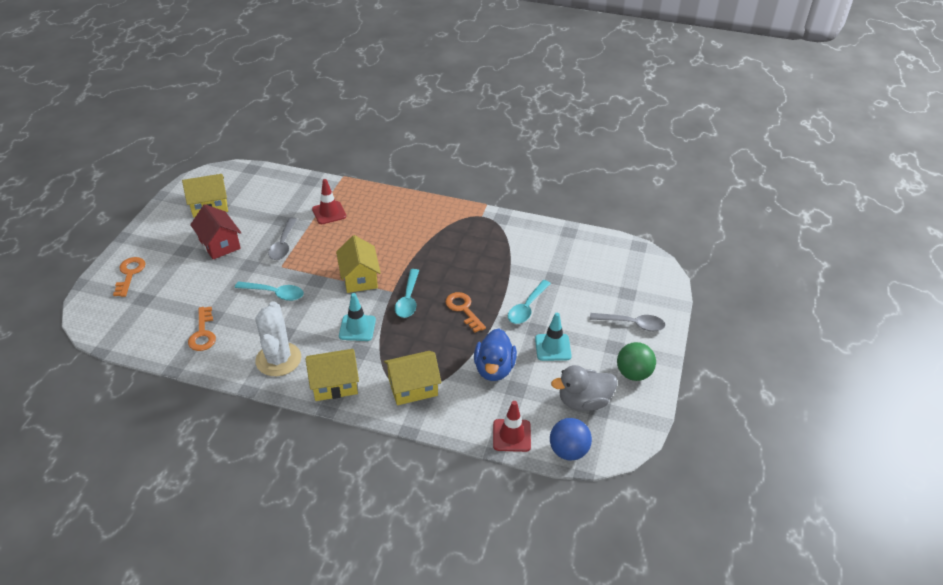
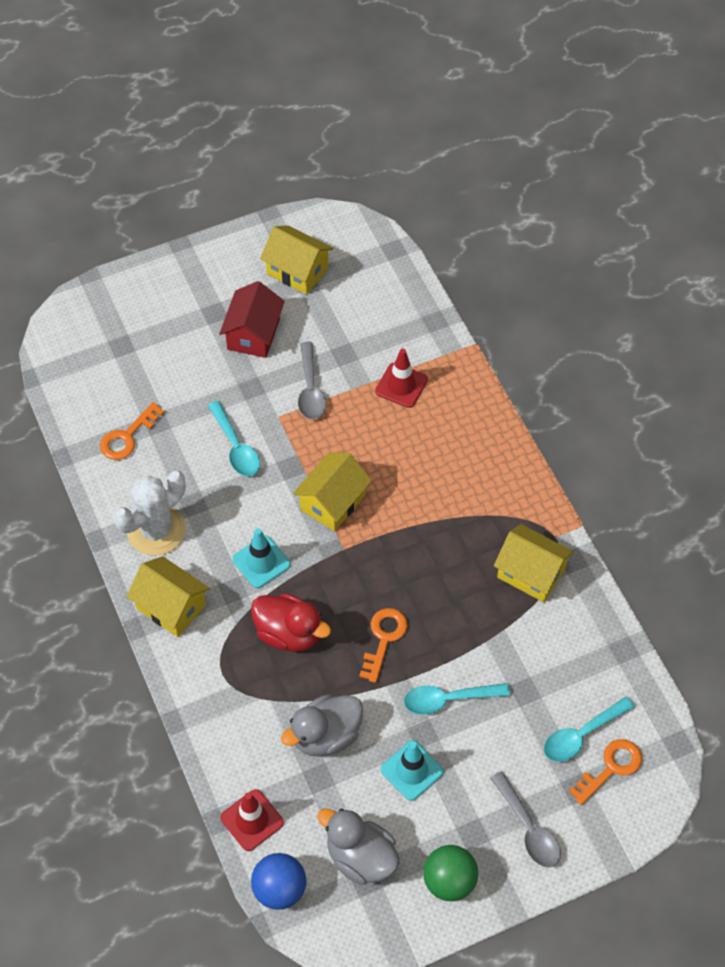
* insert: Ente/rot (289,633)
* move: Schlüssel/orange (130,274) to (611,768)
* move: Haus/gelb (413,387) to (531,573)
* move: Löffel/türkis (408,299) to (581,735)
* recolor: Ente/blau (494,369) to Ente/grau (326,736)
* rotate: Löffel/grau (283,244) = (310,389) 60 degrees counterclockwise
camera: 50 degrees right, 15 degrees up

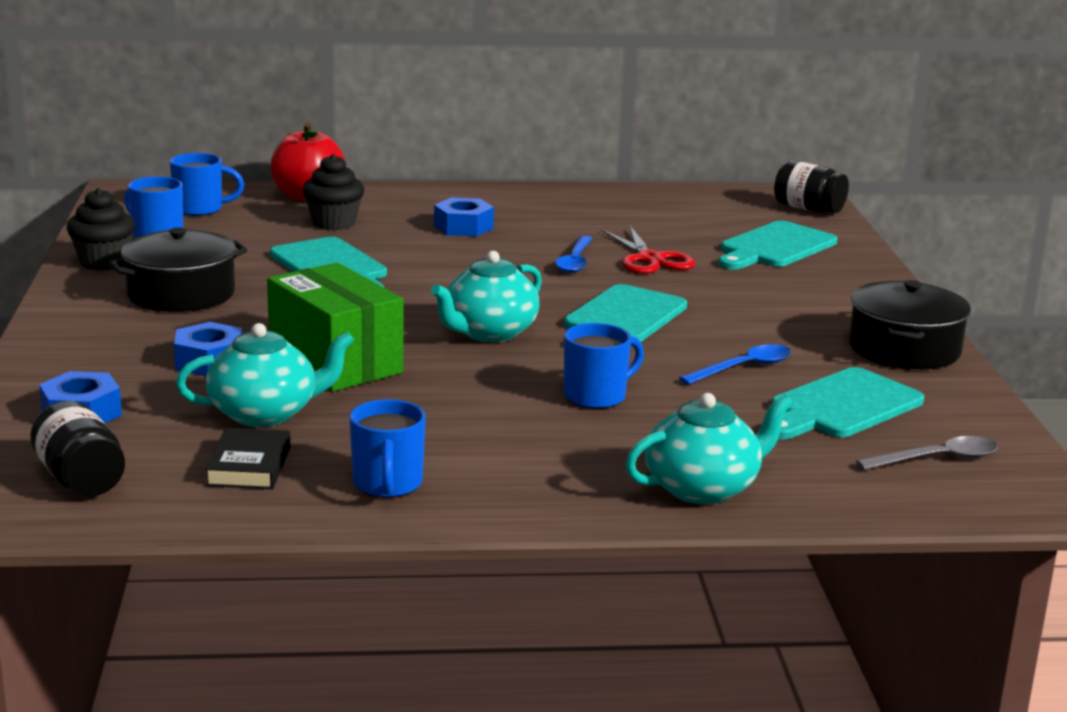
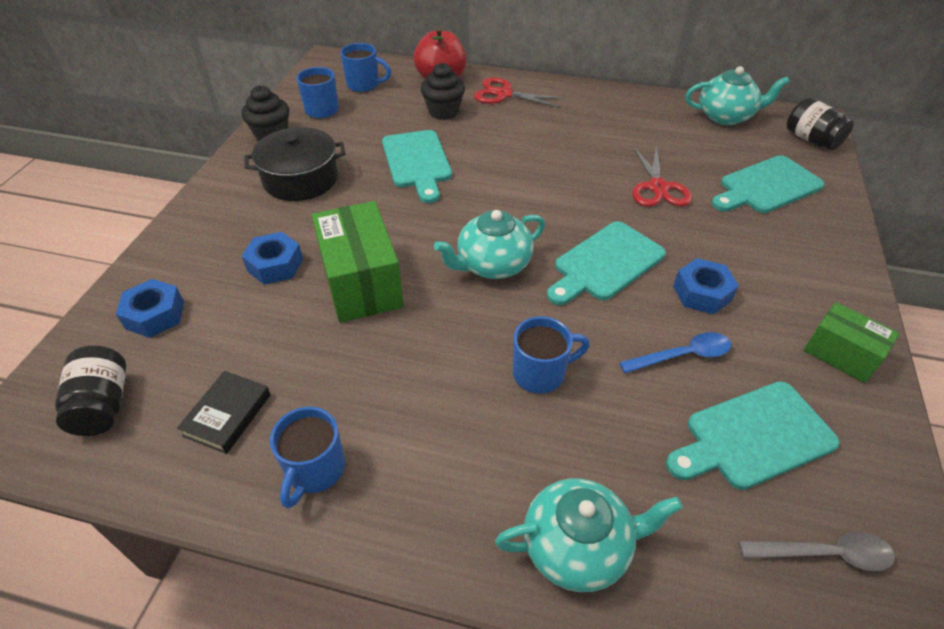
* delete: Löffel/blau (575,261)
* insert: Schere/rot (504,94)
* move: Teekanne/türkis (265,413) to (726,116)
* move: Sechskantmutter/blau (463,227) to (702,293)
* replace: Kochtopf/schwarz (904,349) to Schachtel/grün (841,354)
camera: 20 degrees right, 25 degrees up

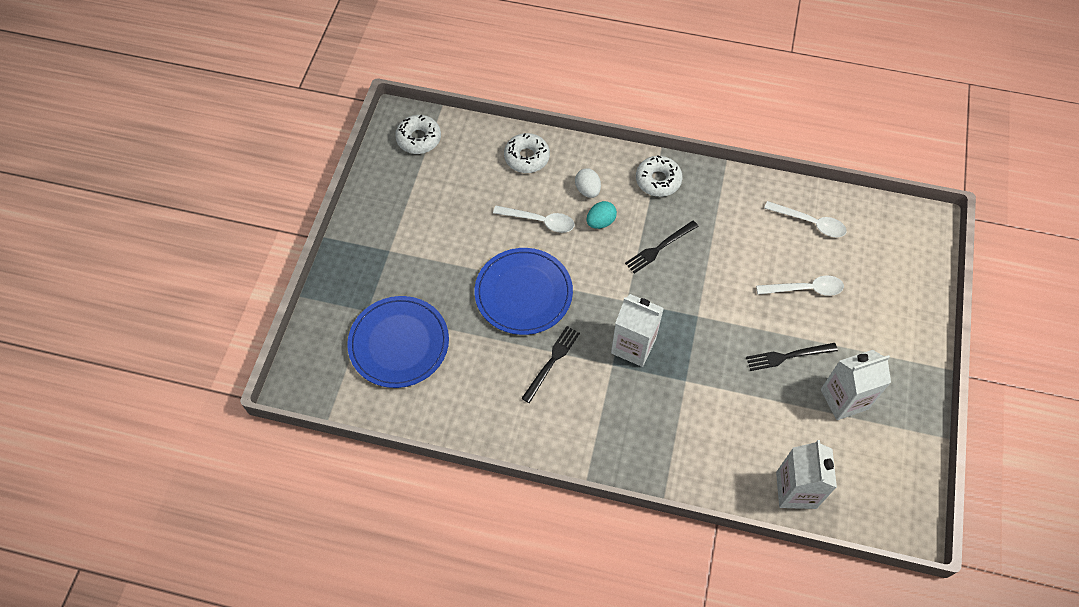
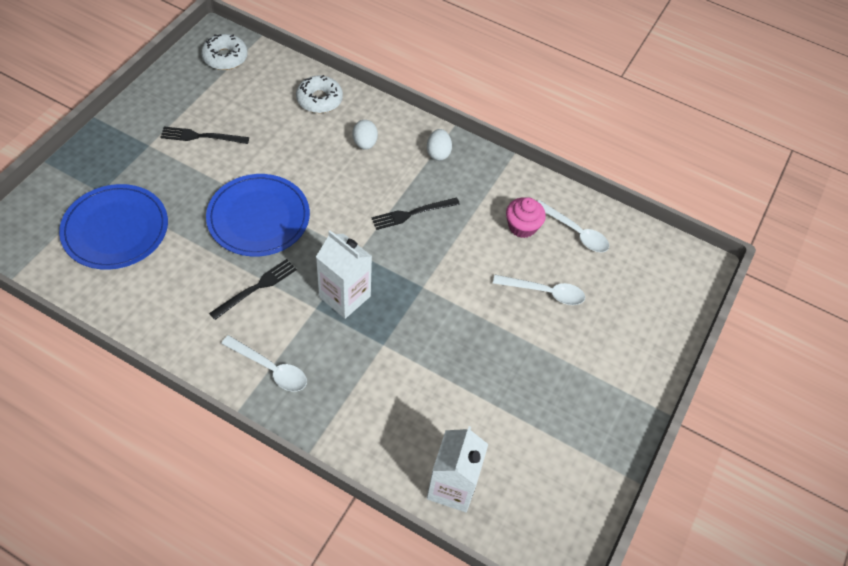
* delete: Ei/türkis (600,222)
* delete: Getränkekarton/weiß (844,399)
* insert: Muffin/rosa (522,226)
* move: Löffel/weiß (539,221) to (270,368)
* move: Gabel/schwarz (788,356) to (201,136)
* replace: Donut/weiß (658,180) to Ei/weiß (438,153)
camera: 10 degrees right, 5 degrees down

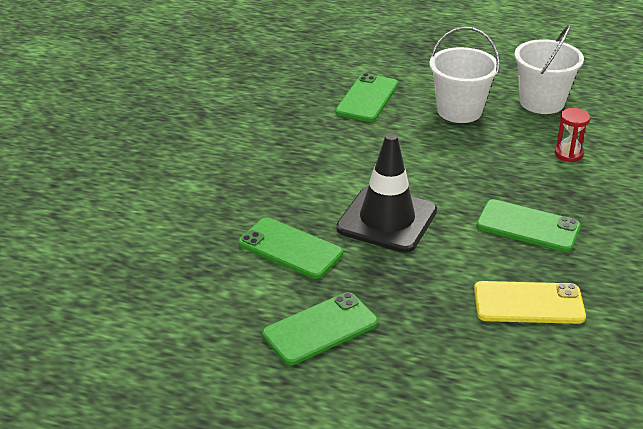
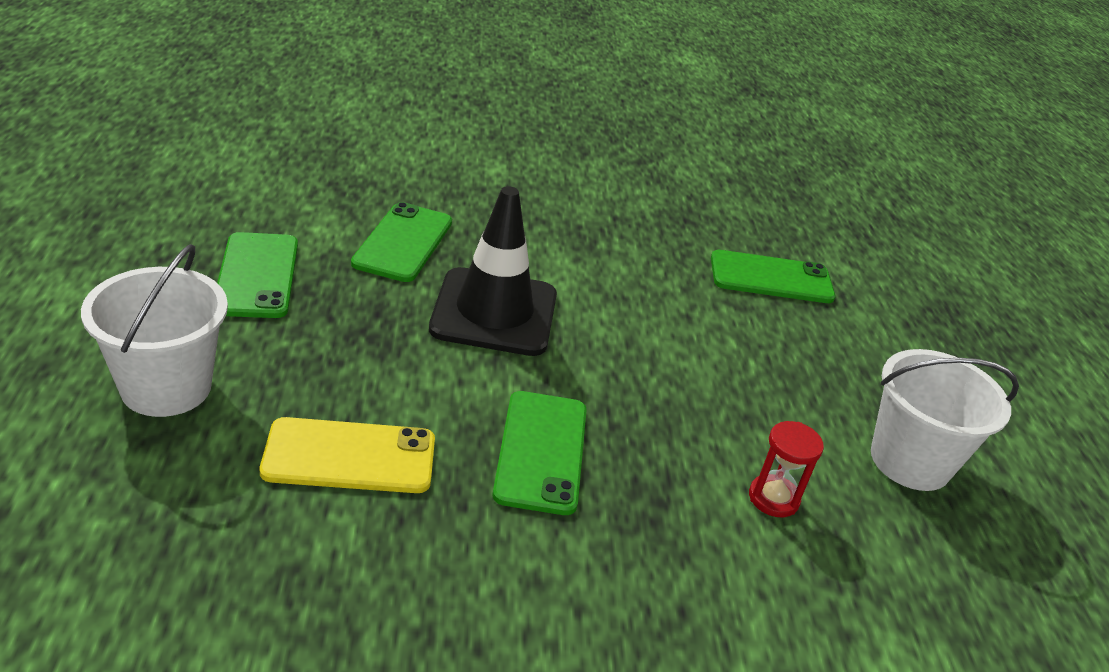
* move: Eimer/weiß (459,111) to (166,387)
* rotate: Handy/grün (320,329) = (257,275) 45 degrees clockwise
* rotate: Handy/gelb (528,303) = (350,456) 75 degrees counterclockwise
camera: 65 degrees right, 0 degrees up

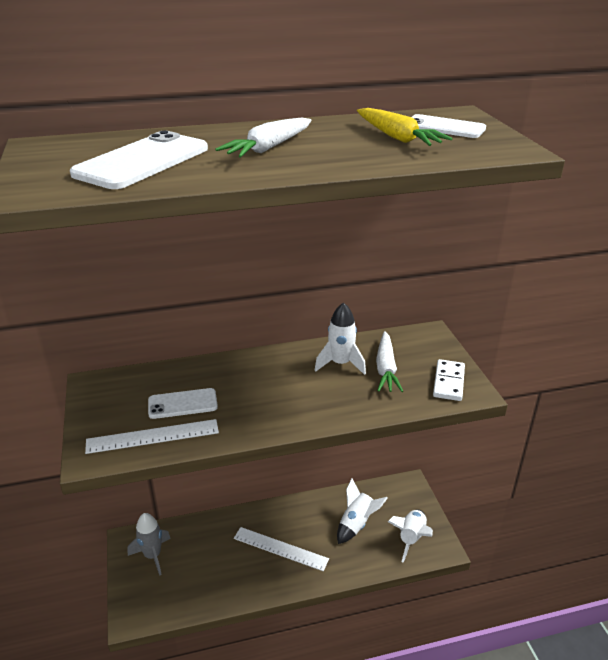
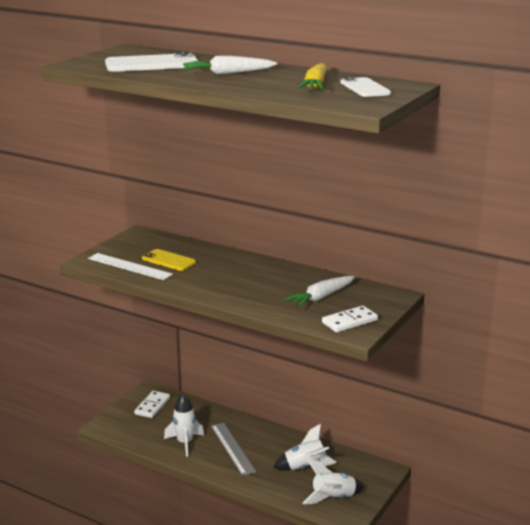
* move: Rakete/weiß (340,363) to (185,443)
* replace: Rakete/grau (152,555) to Dominostein/weiß (152,406)
* recolor: Handy/weiß (182,404) to Handy/gelb (168,260)
* recolor: Lineal/weiß (280,548) to Lineal/grau (232,448)
camera: 45 degrees right, 10 degrees down

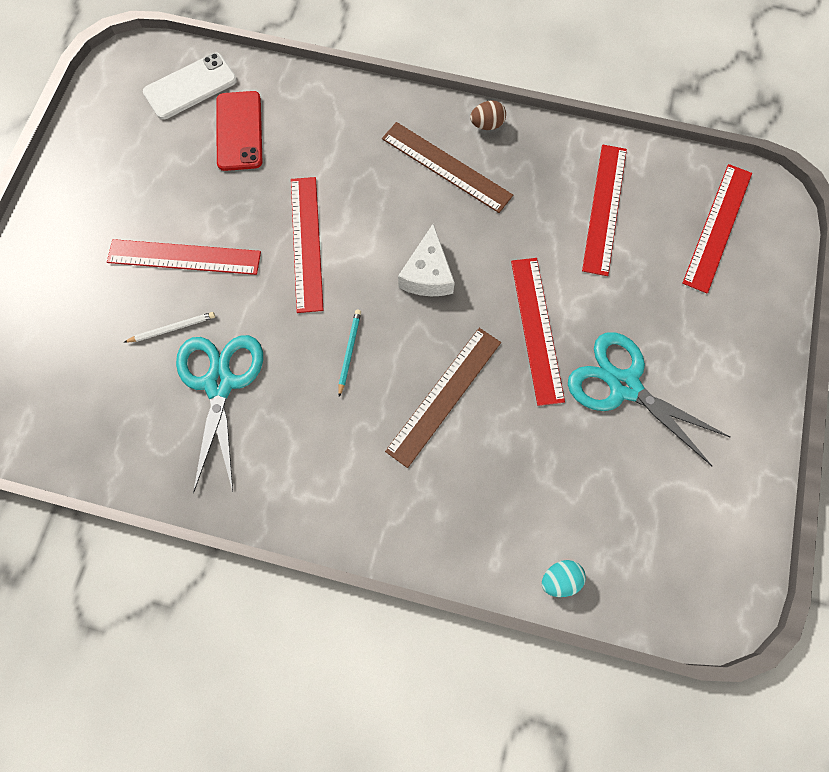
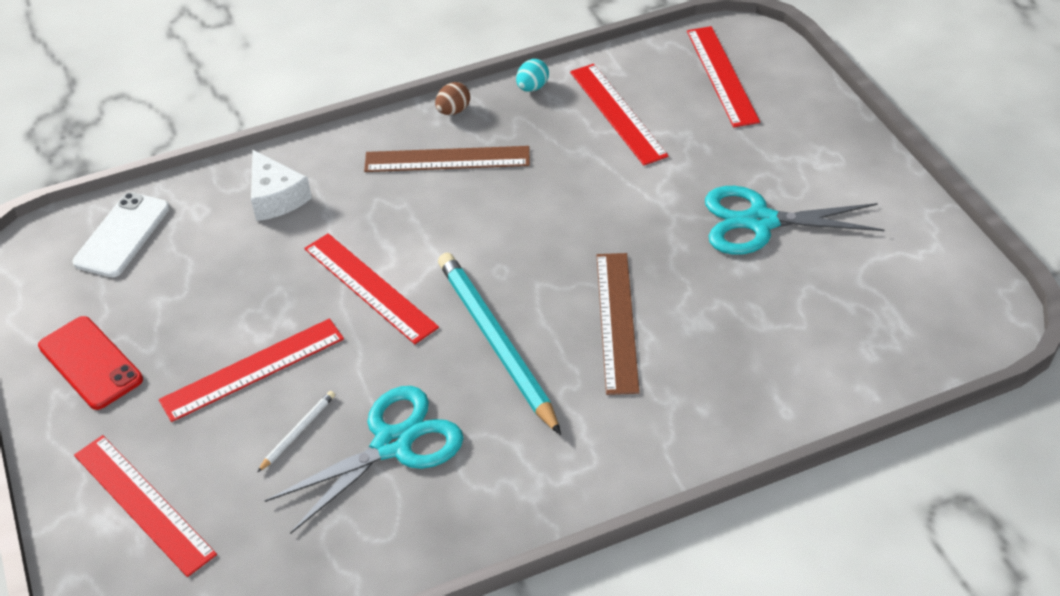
* move: Handy/rot (239,131) to (90,363)
* move: Käse/weiß (427,274) to (276,197)
* move: Lineal/rot (536,329) to (143,504)
* move: Ei/türkis (560,579) to (532,87)
* rotate: Schere/türkis (219,383) = (392,444) 90 degrees clockwise
* resize: Bleistift/türkis (349,351) = (496,343) x2.37
camera: 35 degrees left, 25 degrees down

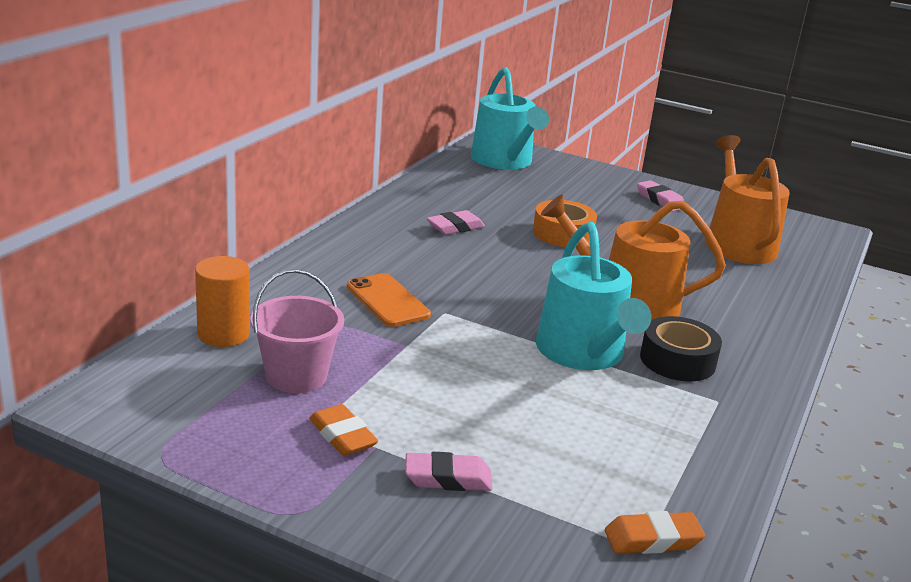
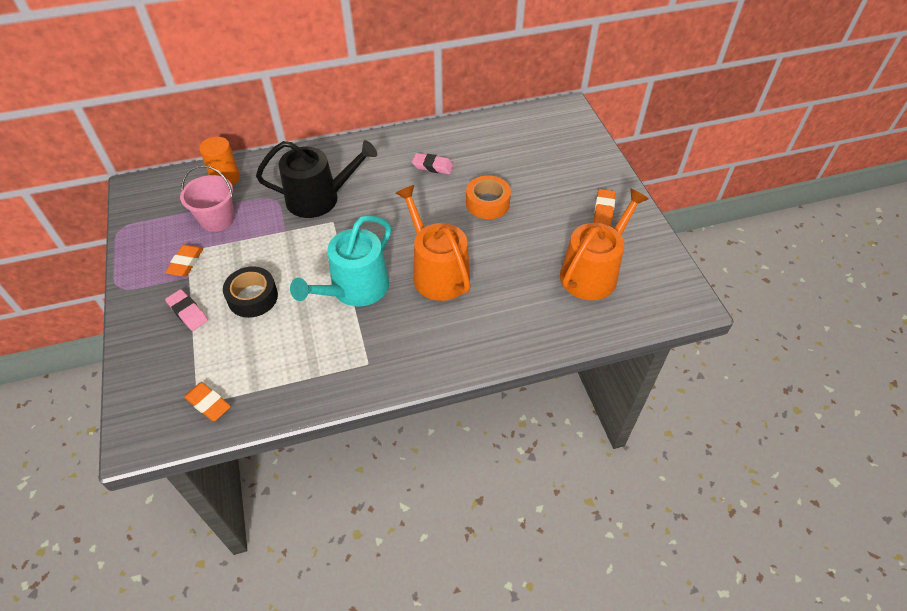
* delete: Gießkanne/türkis (504,161)
* move: Klebeband/schwarz (677,360) to (253,297)
* replace: Handy/orange (387,301) to Gießkanne/schwarz (319,198)
* recolor: Radiergummi/rosa (660,200) to Radiergummi/orange (603,210)
camera: 50 degrees right, 25 degrees up

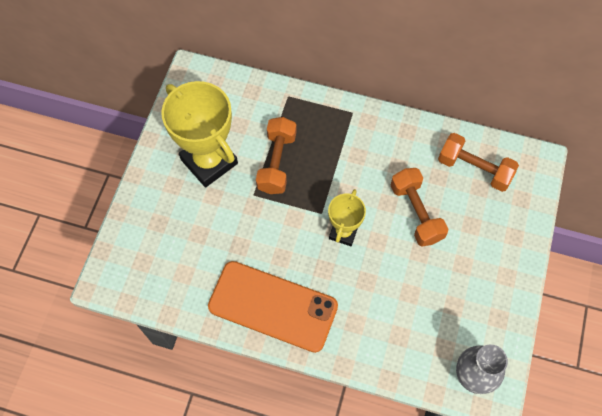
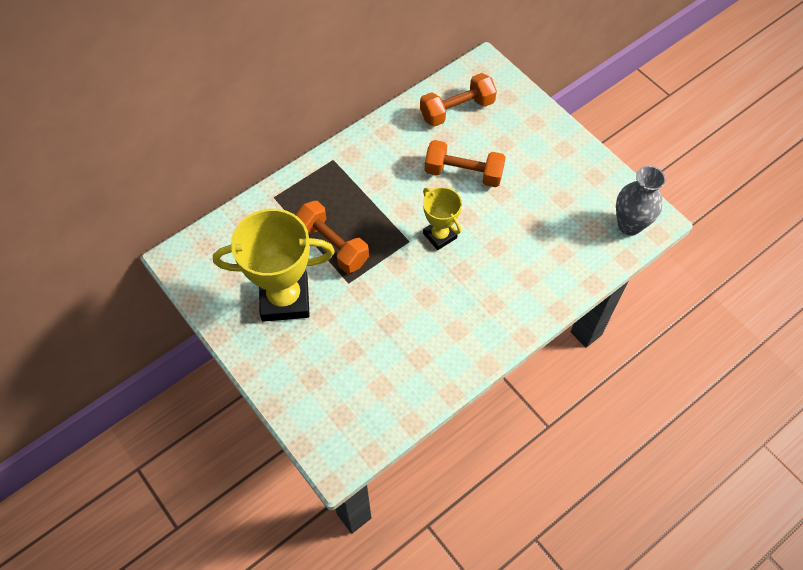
* delete: Handy/orange (273,306)
camera: 55 degrees left, 5 degrees down

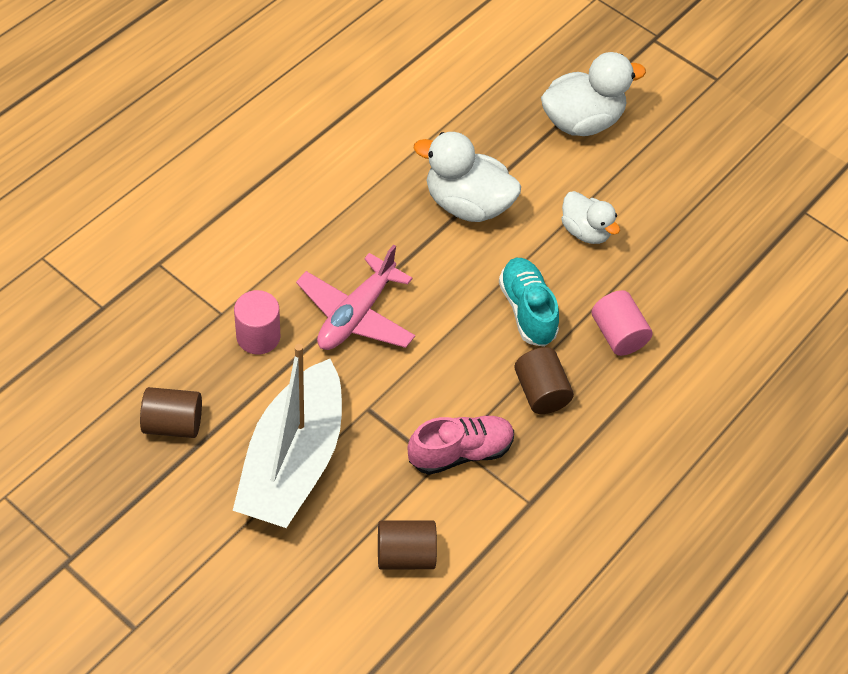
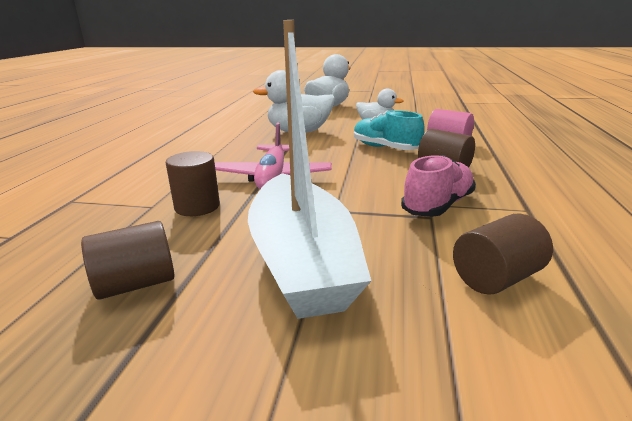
* recolor: Vollzylinder/rosa (258,336) to Vollzylinder/braun (197,207)
camera: 25 degrees left, 30 degrees down

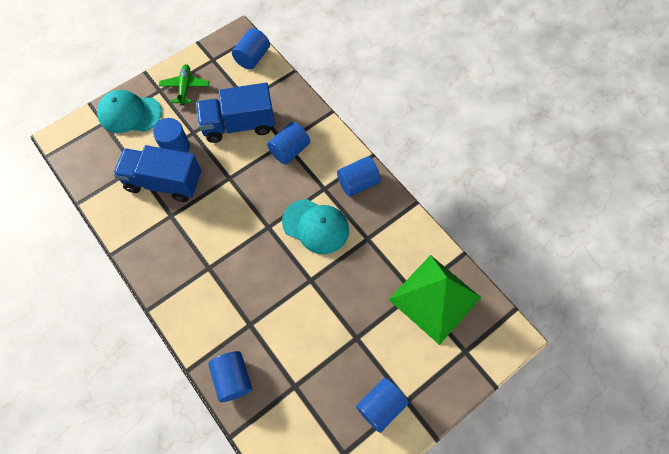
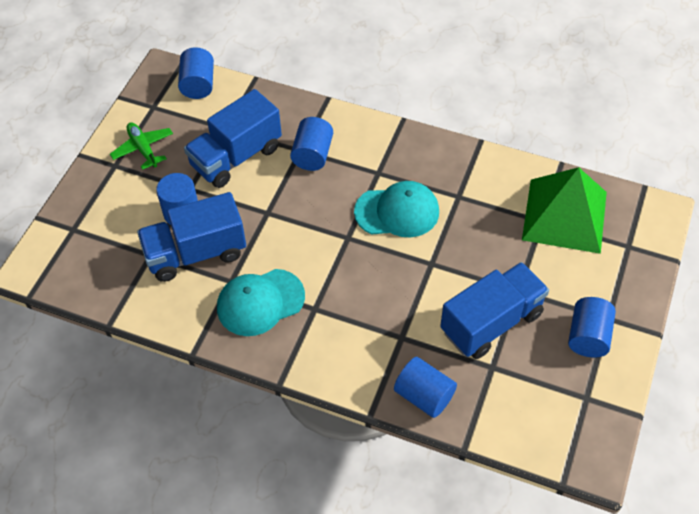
* delete: Vollzylinder/blau (358,183)
* insert: Lastwagen/blau (491,322)
* move: Kappe/türkis (129,113) to (260,302)
camera: 30 degrees left, 10 degrees down

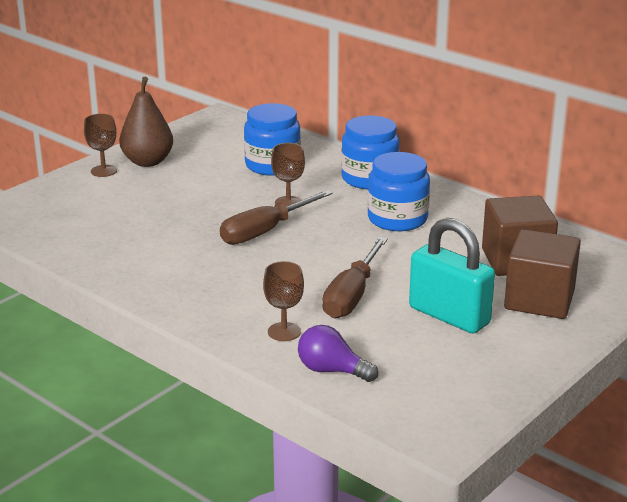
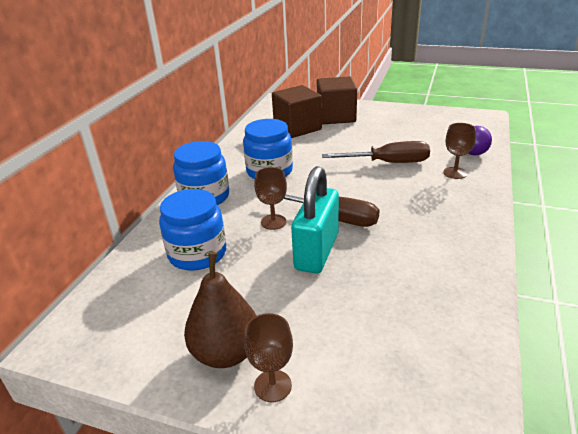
* move: Vorhängeschloss/türkis (449,316) to (316,251)
camera: 110 degrees left, 5 degrees up

